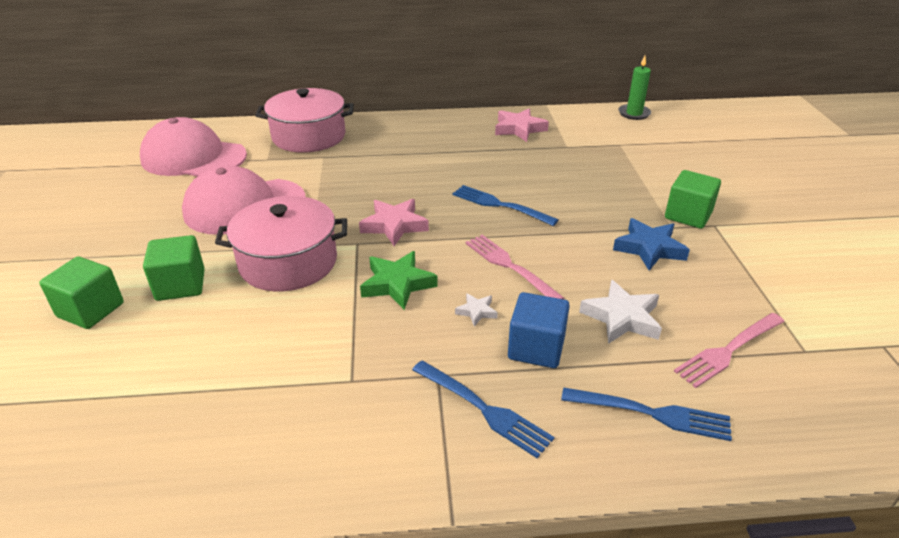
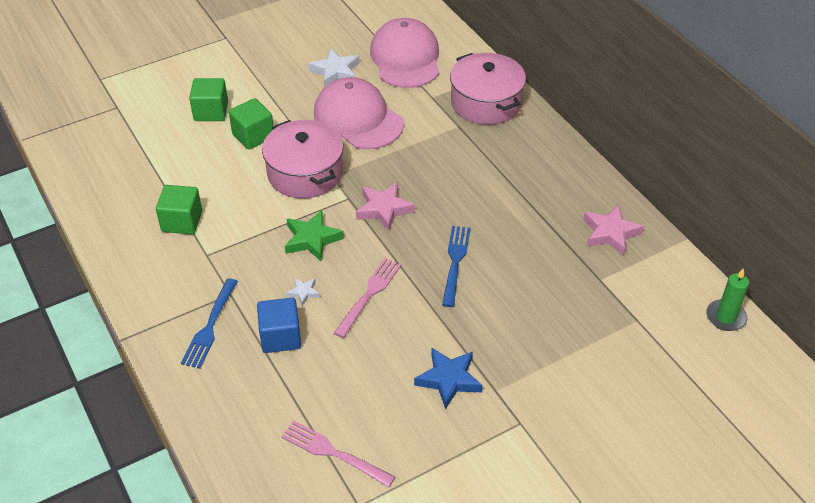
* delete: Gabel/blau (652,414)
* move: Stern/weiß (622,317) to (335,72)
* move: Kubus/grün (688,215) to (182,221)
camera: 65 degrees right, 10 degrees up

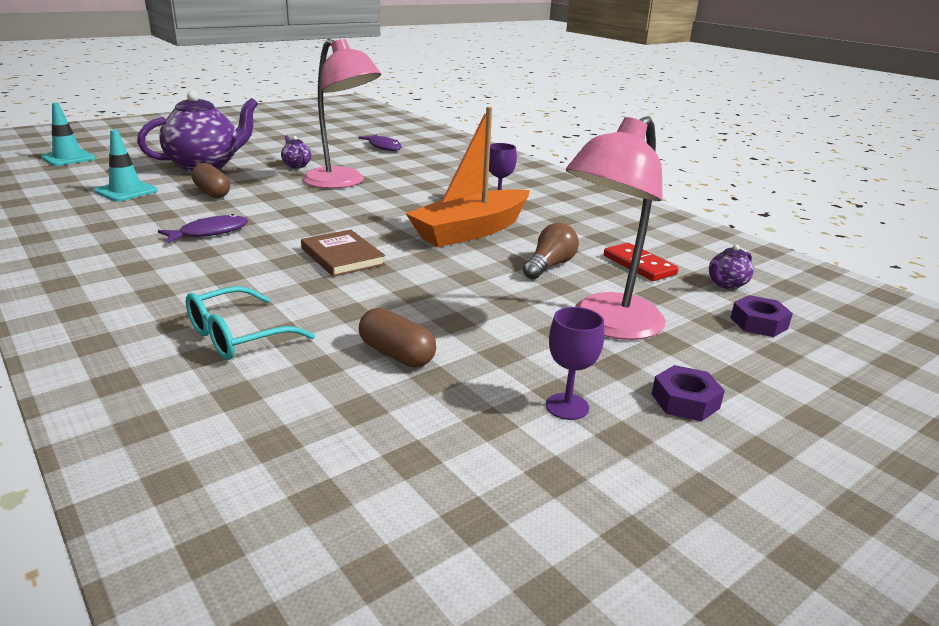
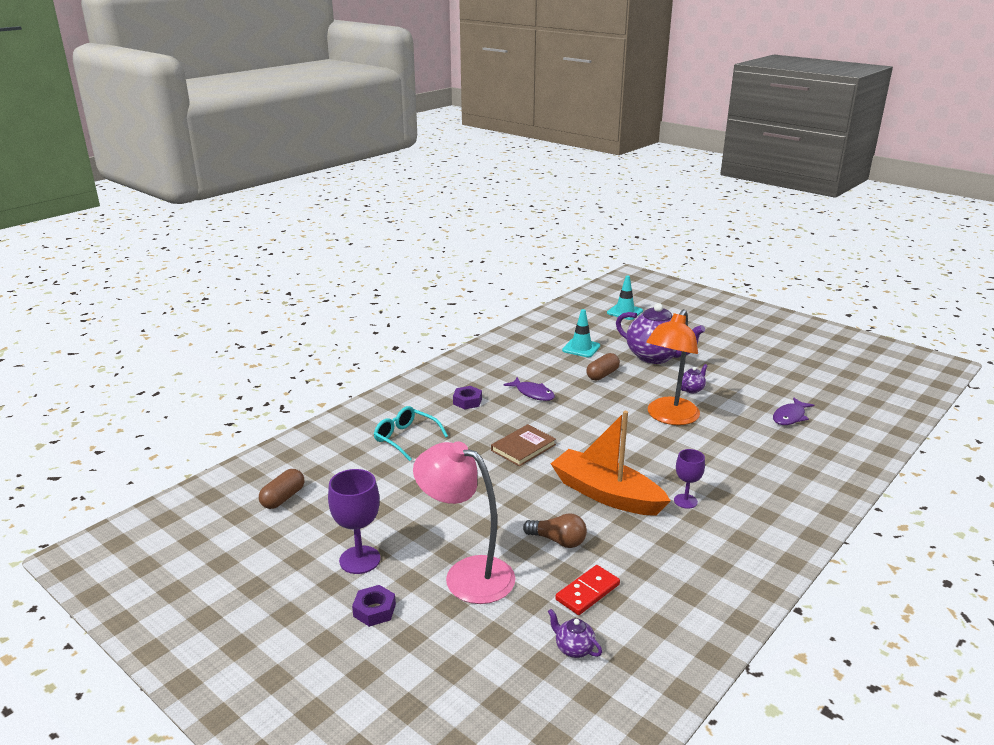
* move: Kapsel/braun (396,354) to (283,498)
* move: Sechskantmutter/lila (758,323) to (467,401)
* recolor: Lampe/rosa (342,182) to Lampe/orange (669,417)
* resize: Kelch/lila (567,406) = (360,560) x1.59
camera: 80 degrees right, 0 degrees up

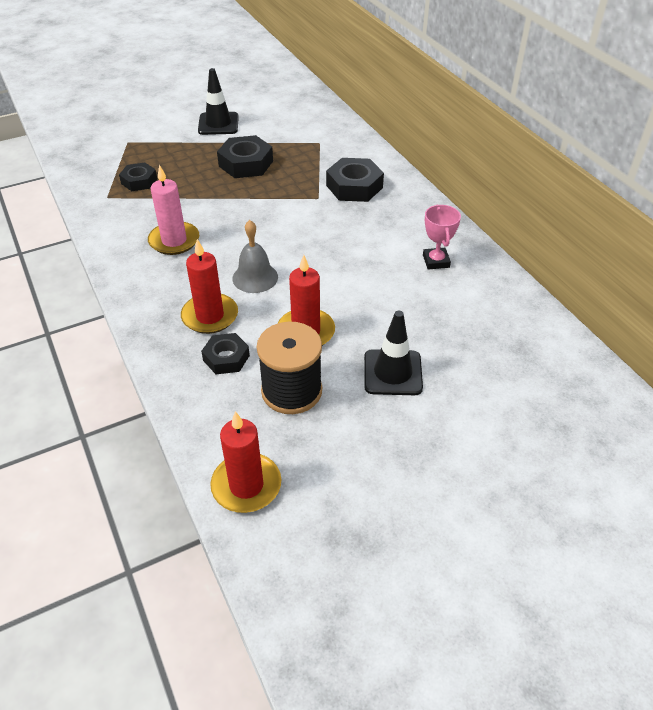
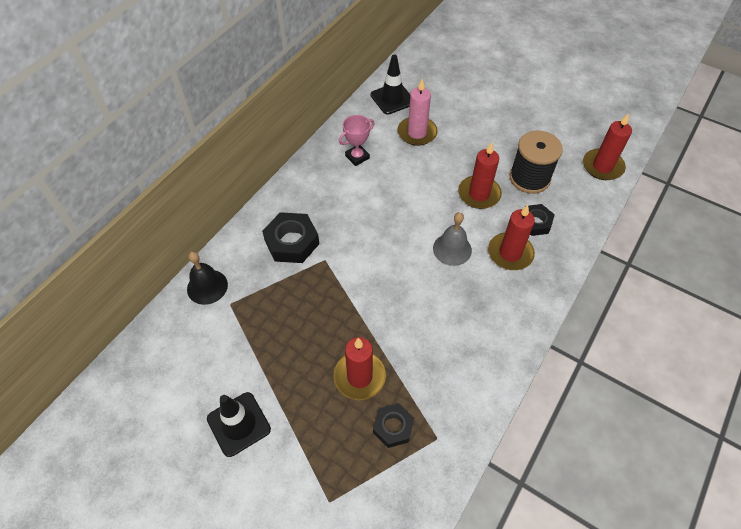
* delete: Sechskantmutter/schwarz (246,163)
* insert: Glocke/schwarz (207,286)
* insert: Kerze/rot (359,377)
* move: Kerze/rosa (174,241) to (417,133)
* move: Leitkegel/schwarz (392,372) to (392,99)
camera: 120 degrees left, 10 degrees up

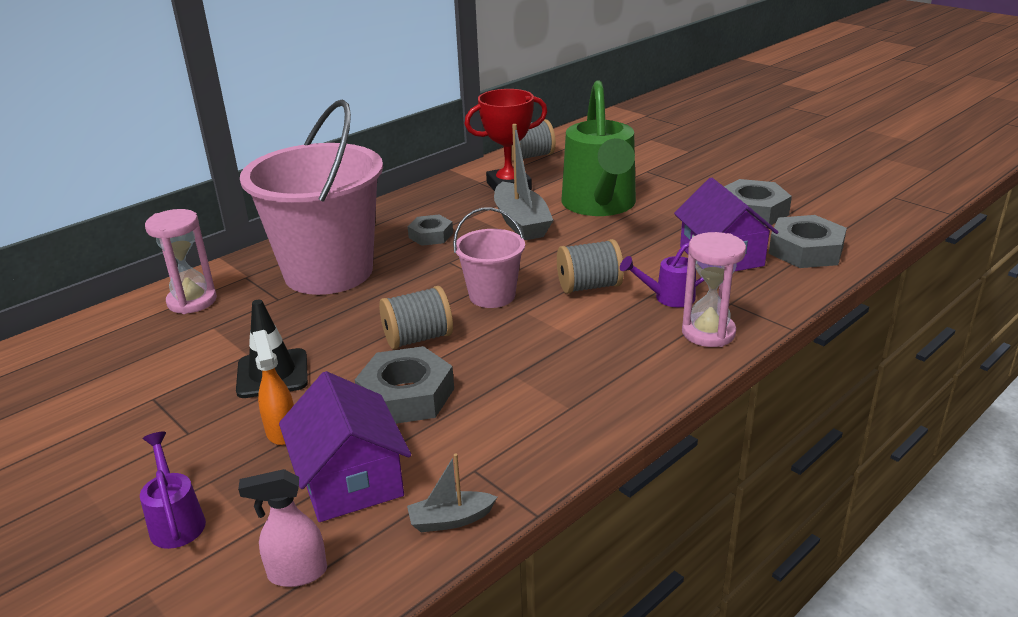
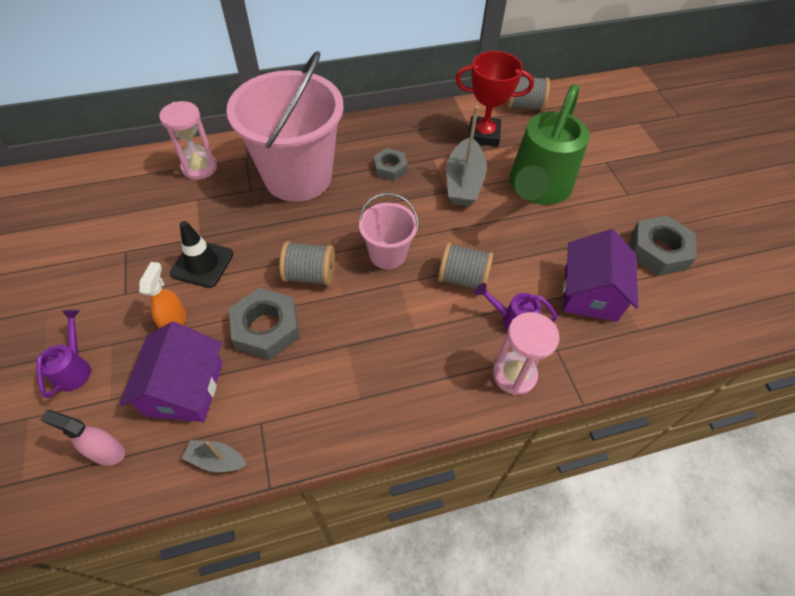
* delete: Sechskantmutter/grau (805,250)
camera: 25 degrees right, 25 degrees up

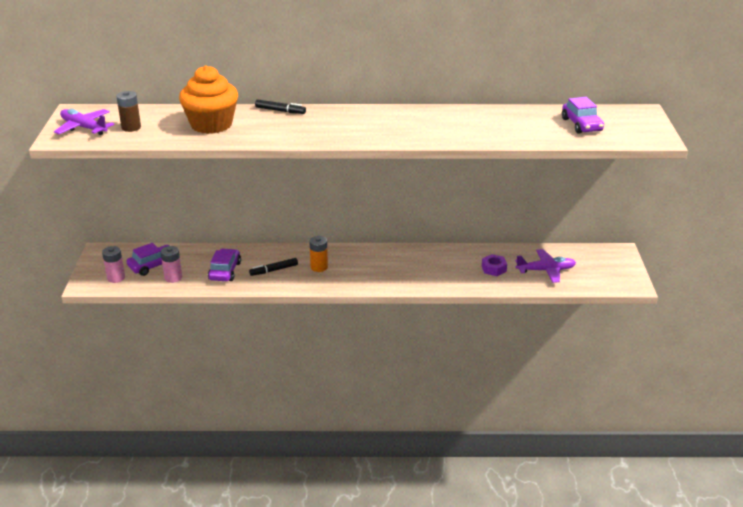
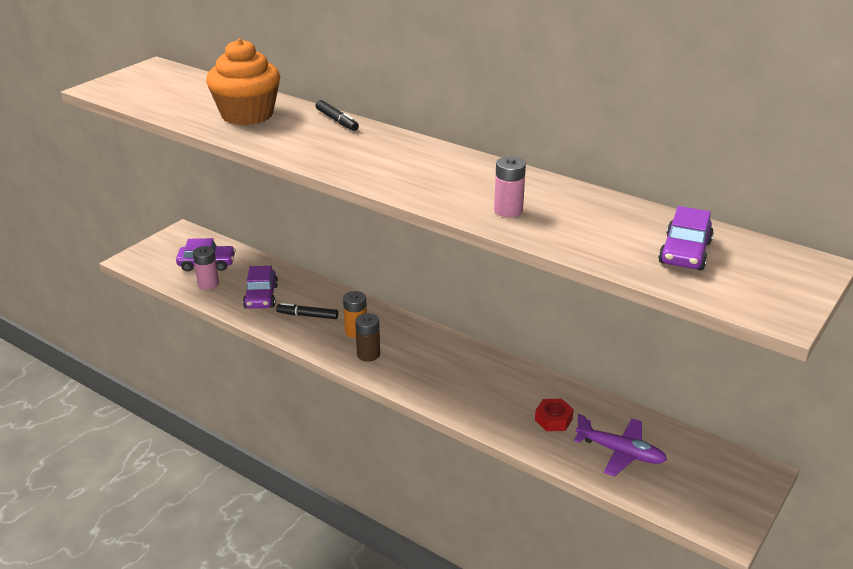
* delete: Flugzeug/lila (83,128)
* move: Batterie/rosa (116,278) to (508,210)
* move: Batterie/braun (131,127) to (368,354)
* recolor: Sechskantmutter/lila (493,268) to Sechskantmutter/rot (553,419)
* rotate: Auto/lila (225,271) = (261,297) 135 degrees clockwise
camera: 35 degrees right, 0 degrees up

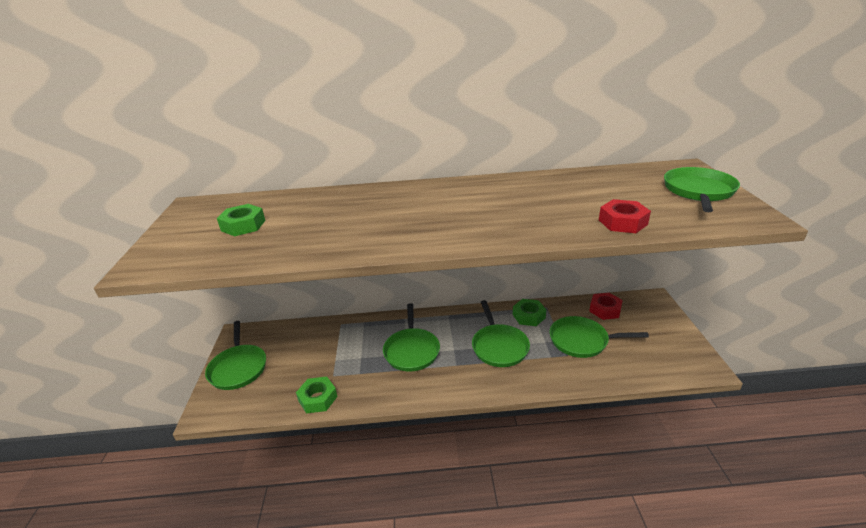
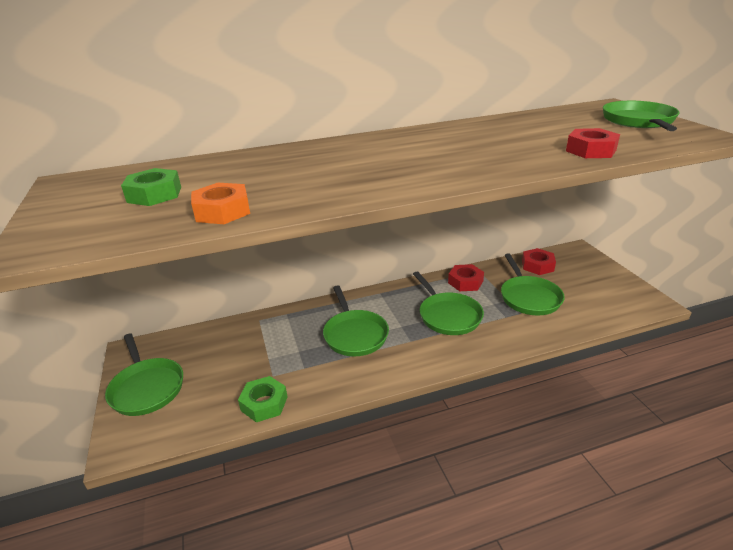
* insert: Sechskantmutter/orange (222,211)
* recolor: Sechskantmutter/grün (528,316) to Sechskantmutter/rot (465,282)
* rotate: Pfanne/grün (582,341) = (529,297) 90 degrees counterclockwise
camera: 15 degrees left, 0 degrees up

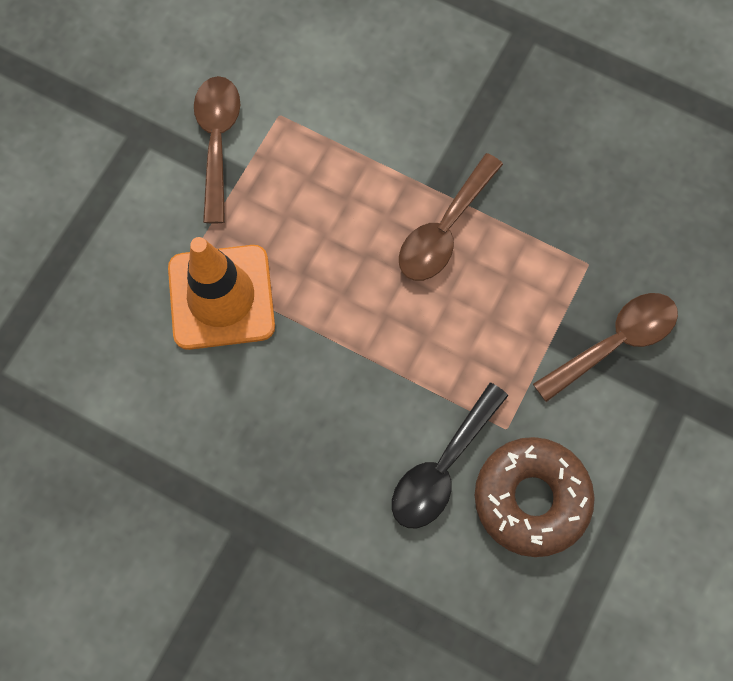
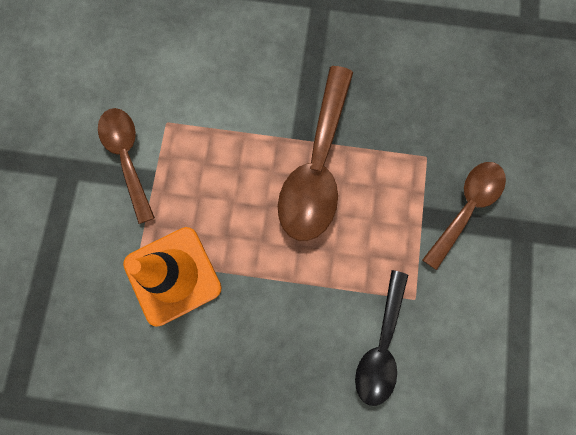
* delete: Donut/braun (531,498)
* resize: Löffel/braun (444,230) = (317,167) x1.54
camera: 20 degrees left, 5 degrees up

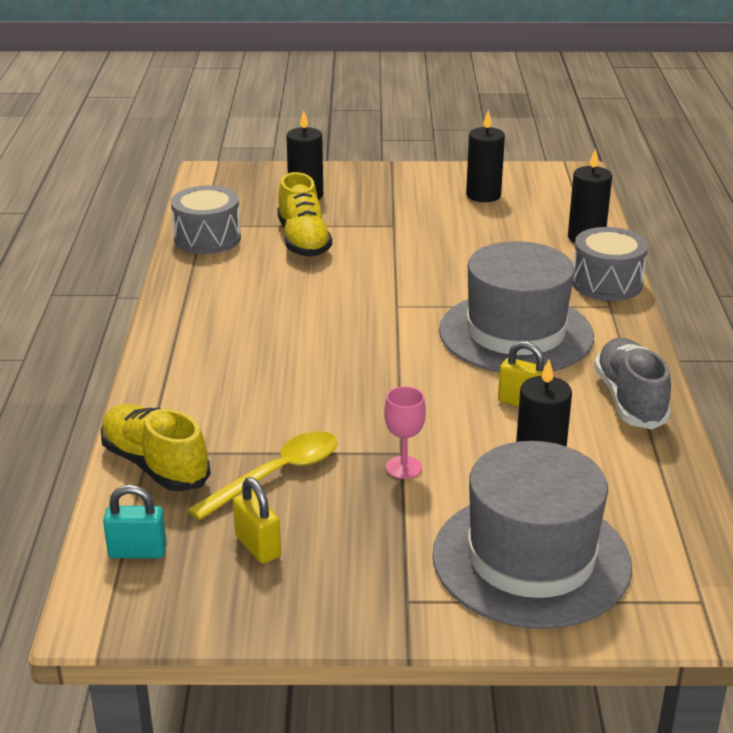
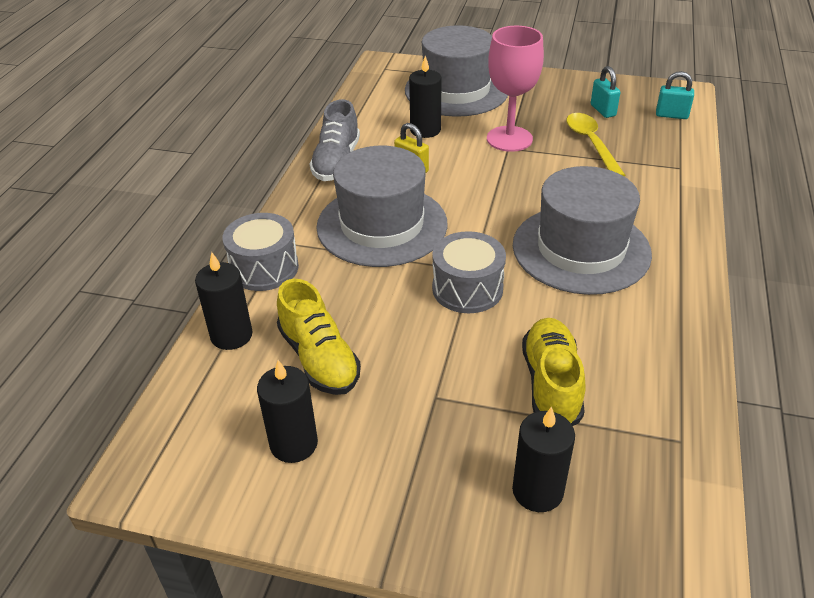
* insert: Hut/grau (581,249)
* move: Schuh/gelb (155,465) to (319,359)
* move: Trommel/grau (207,238) to (467,289)
* recolor: Vorhängeschloss/gelb (258,546) to Vorhängeschloss/türkis (603,110)
* rotate: Löffel/gelb (276,475) = (591,144) 105 degrees clockwise
* resize: Kelch/rosa (403,467) = (509,139) x1.98
camera: 165 degrees left, 10 degrees up

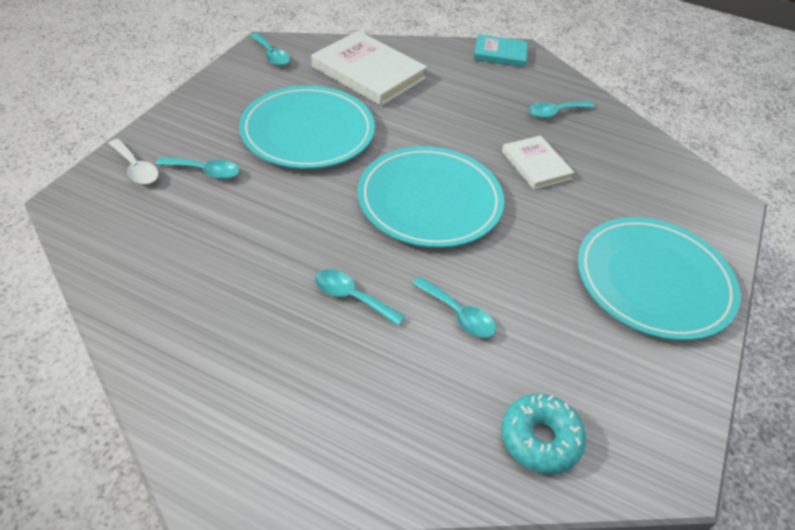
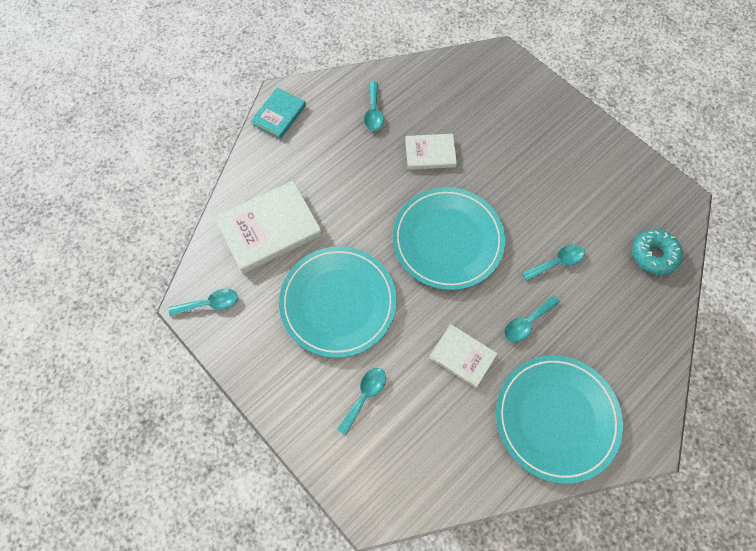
* delete: Löffel/weiß (136,168)
* insert: Buch/weiß (462,356)
* move: Teller/türkis (653,281) to (556,418)
camera: 65 degrees left, 20 degrees up

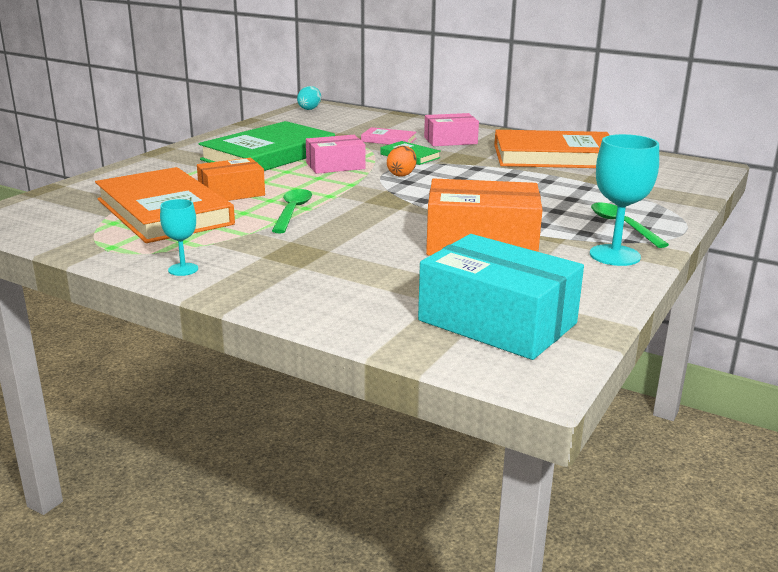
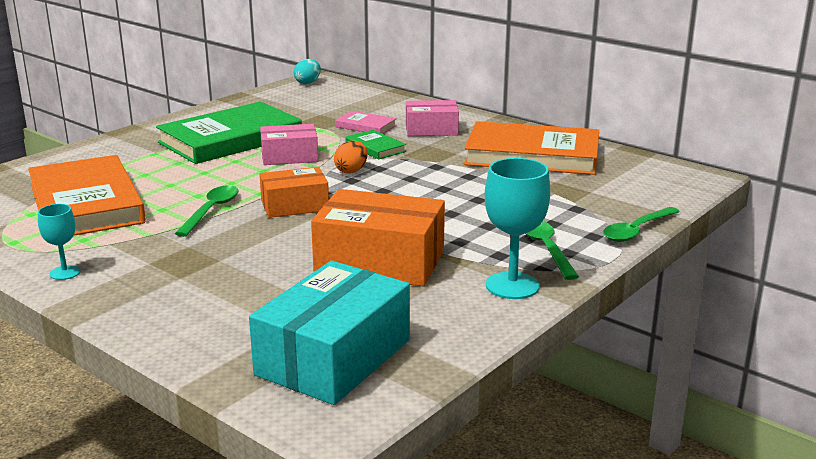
* insert: Löffel/grün (636,231)
* move: Schachtel/orange (231,193) to (294,205)
* rotate: Schachtel/türkis (497,322) = (333,357) 75 degrees clockwise
camera: 10 degrees right, 0 degrees up

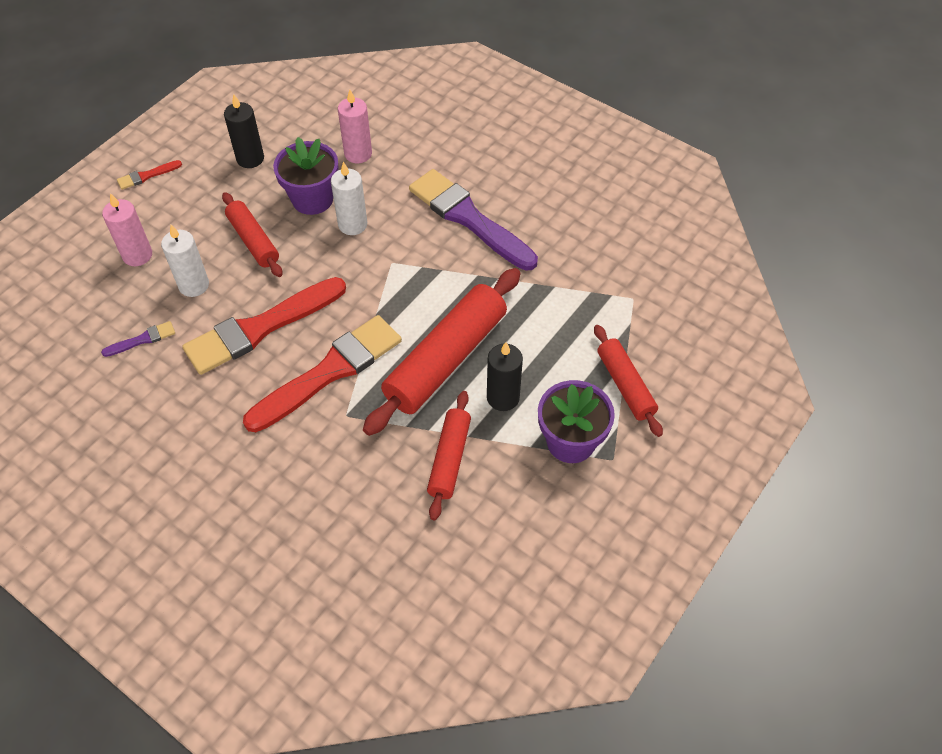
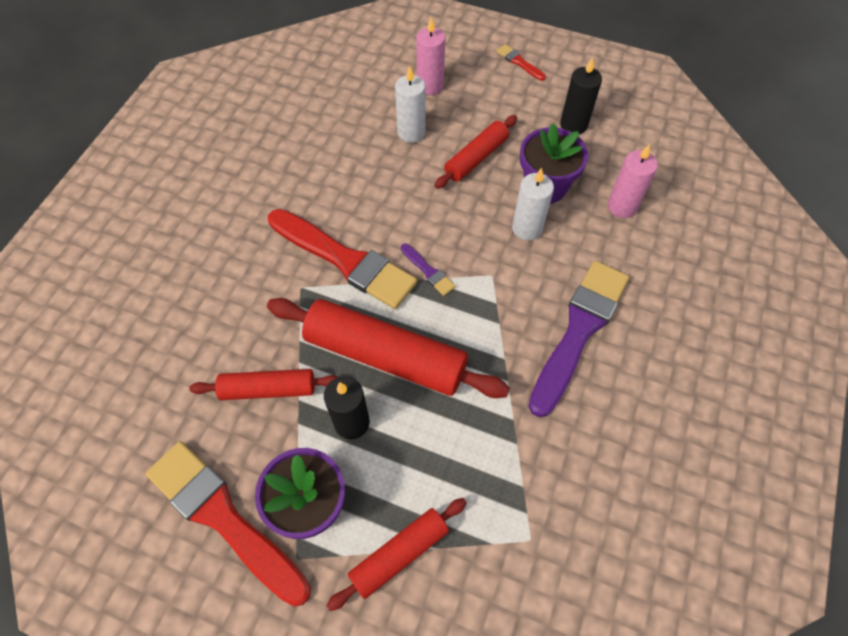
* move: Pinsel/lila (142,339) to (428,271)
* move: Pinsel/rot (260,328) to (224,517)
camera: 75 degrees right, 5 degrees up

